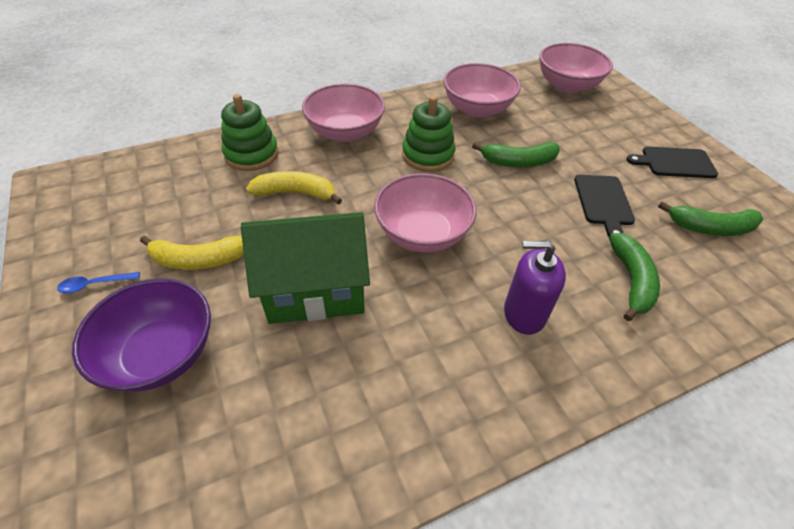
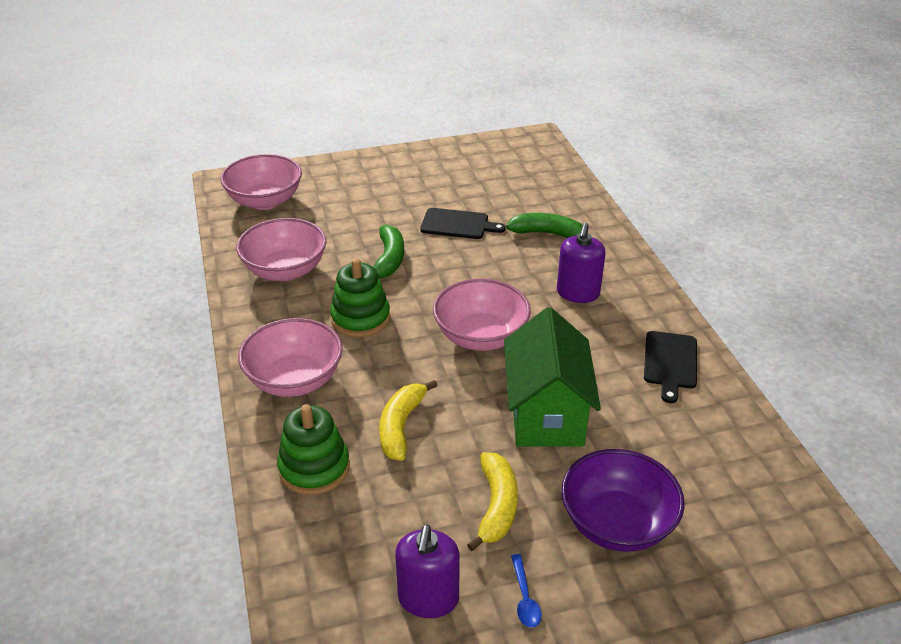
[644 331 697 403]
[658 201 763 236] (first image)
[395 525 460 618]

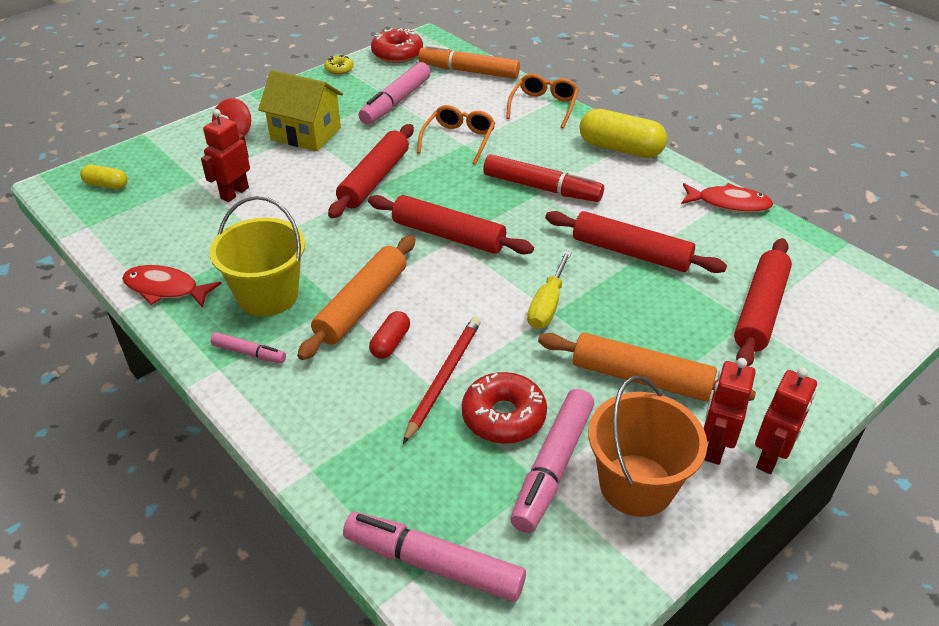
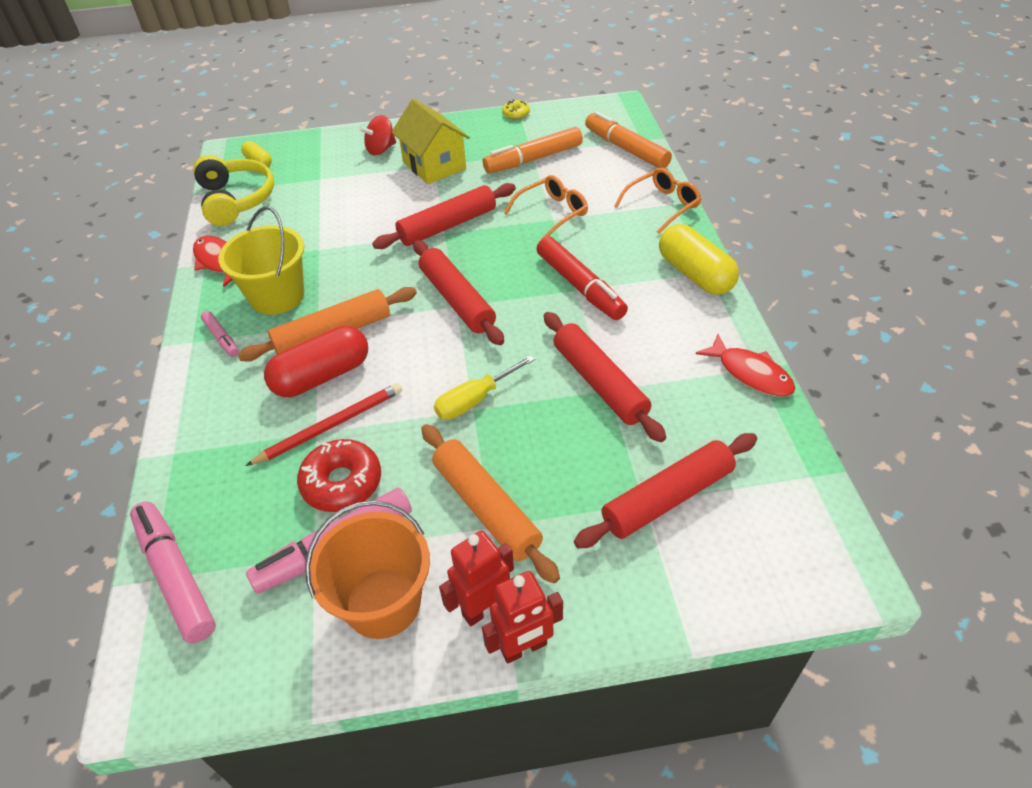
[201 109 250 202] (first image)
[483 127 583 173]
[264 326 368 397]
[371 28 423 63] (first image)
[193 155 274 226]

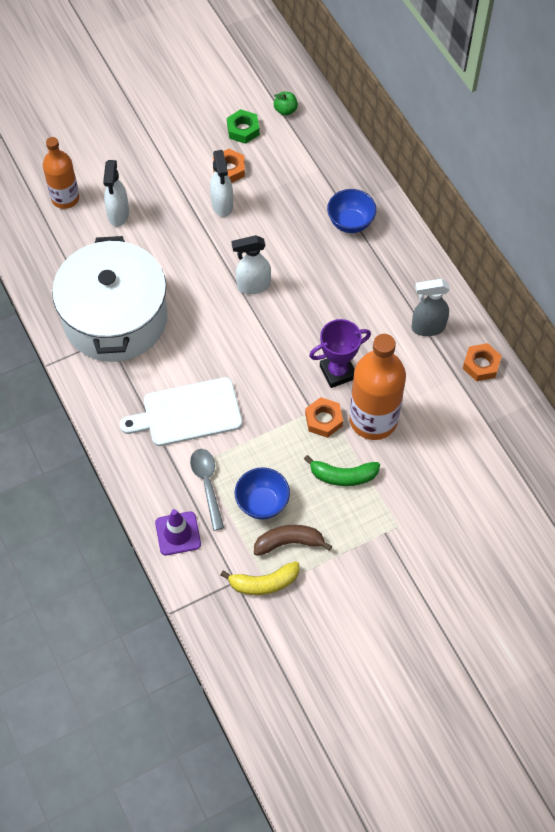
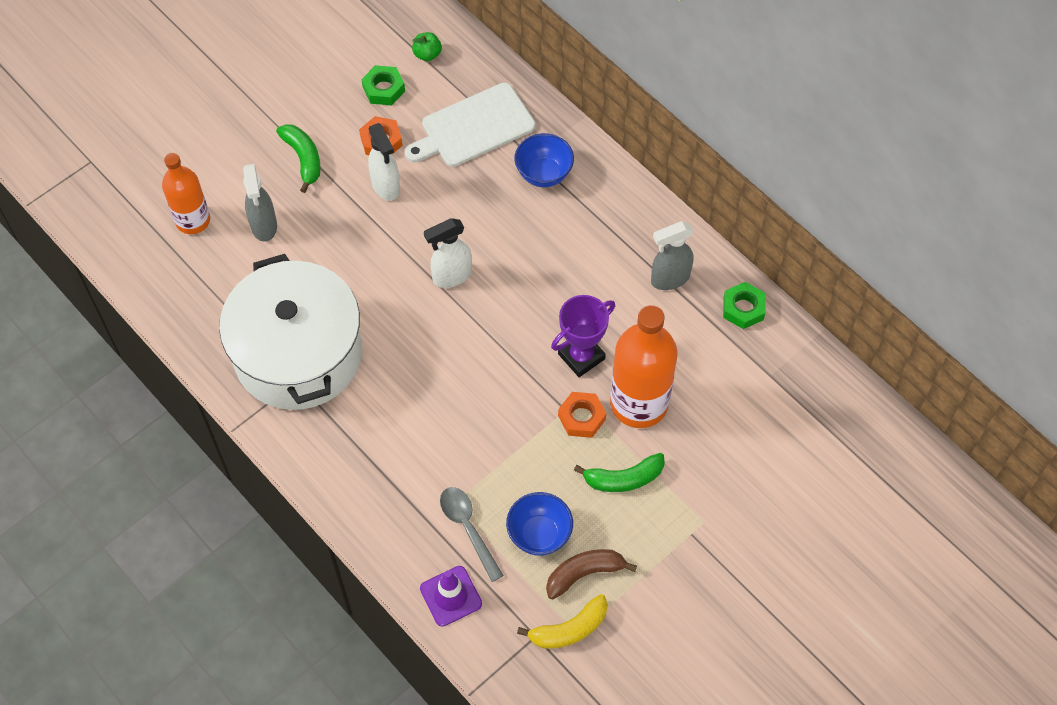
[243 164 277 242]
[405 83 535 167]
[723 282 765 329]
[276 124 321 193]

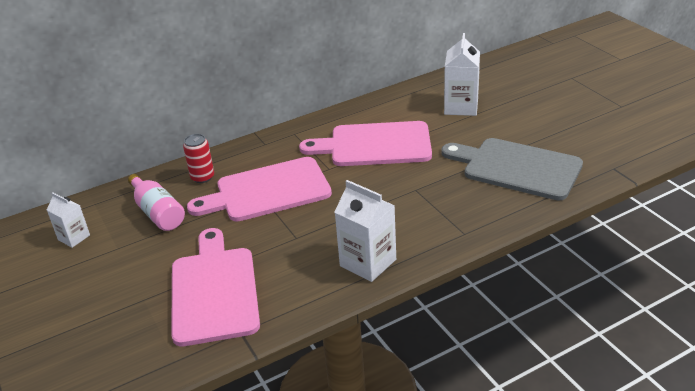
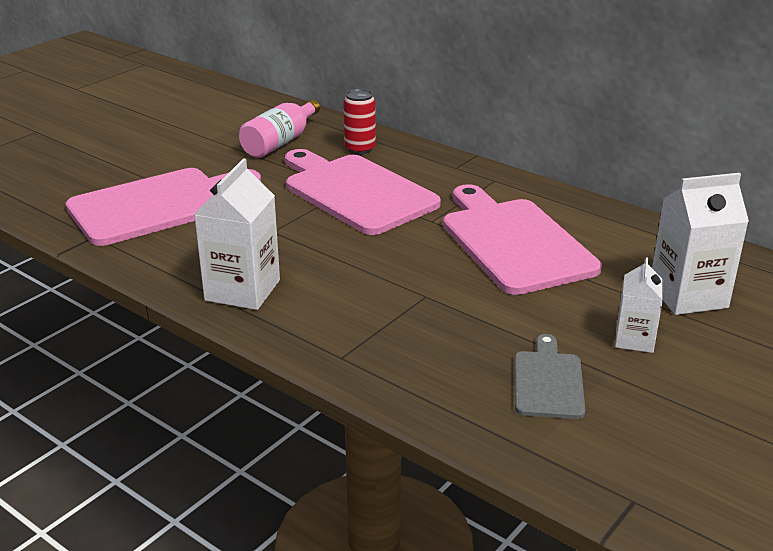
[615 257 663 353]
[515 334 585 419]

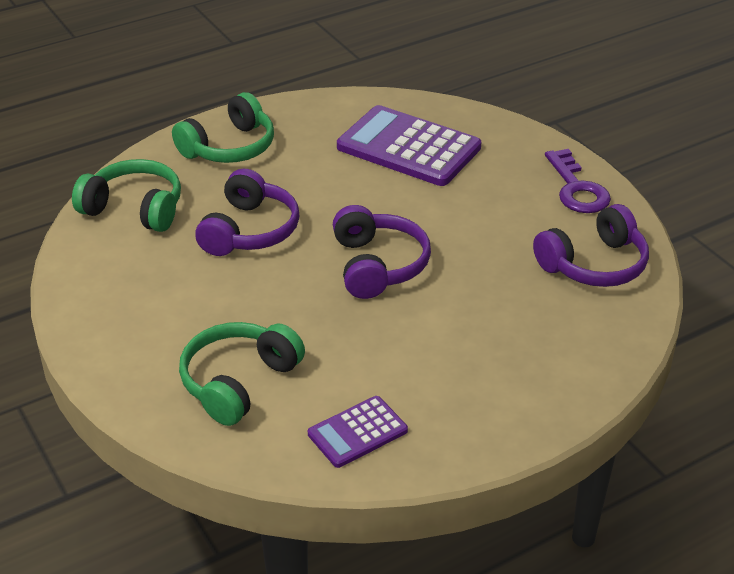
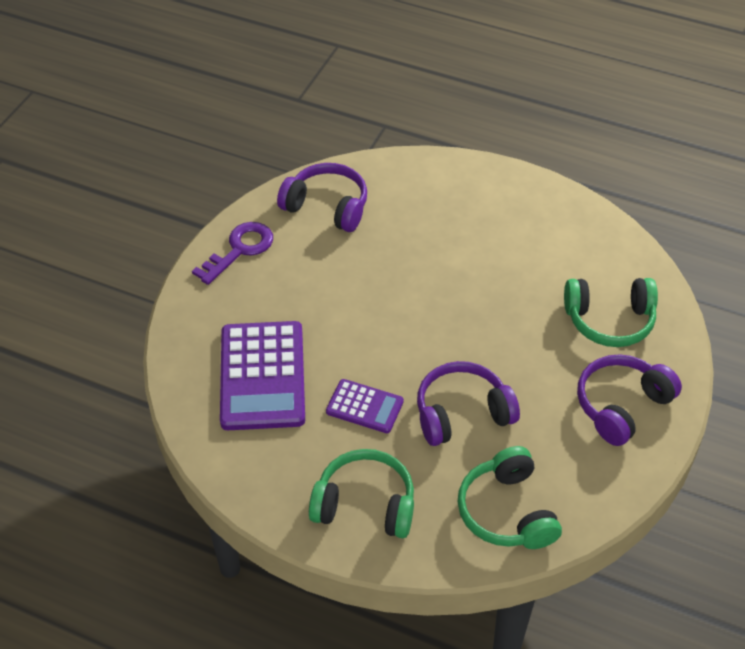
[326 379 404 433]
[577 354 682 446]

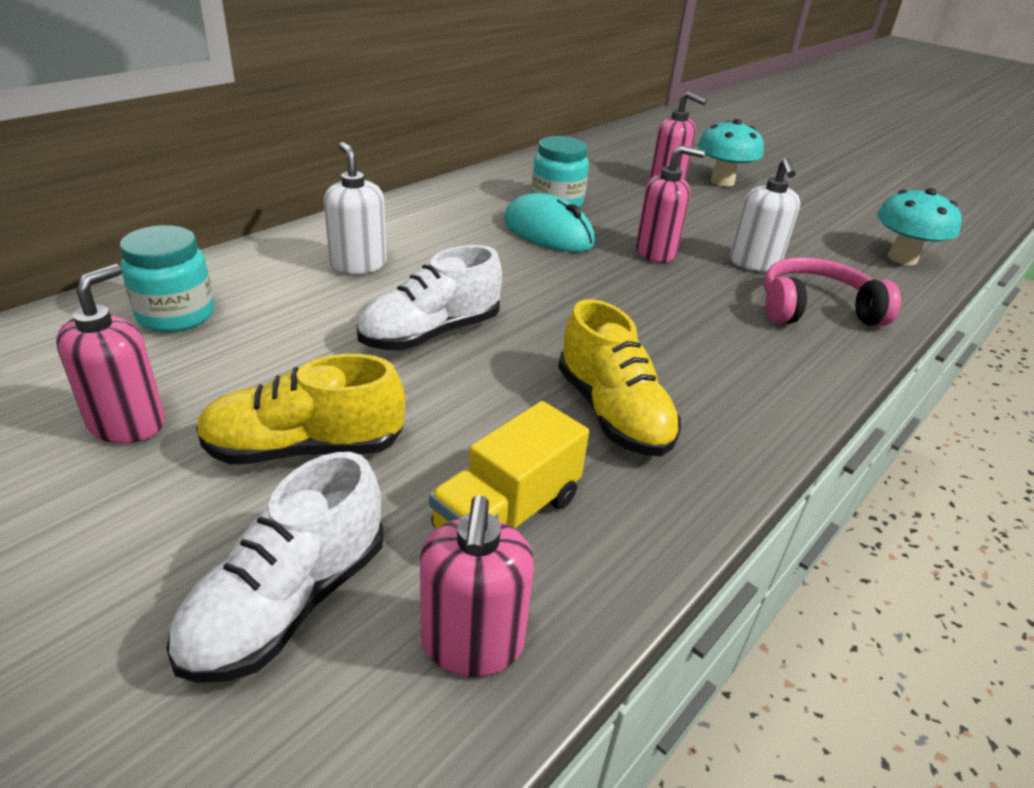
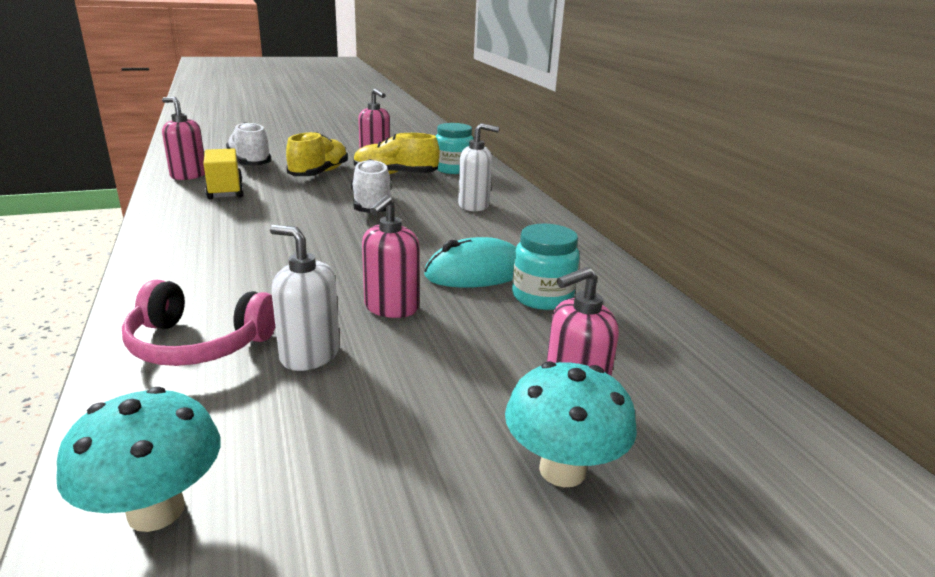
[353 133 440 174]
[122 280 275 366]

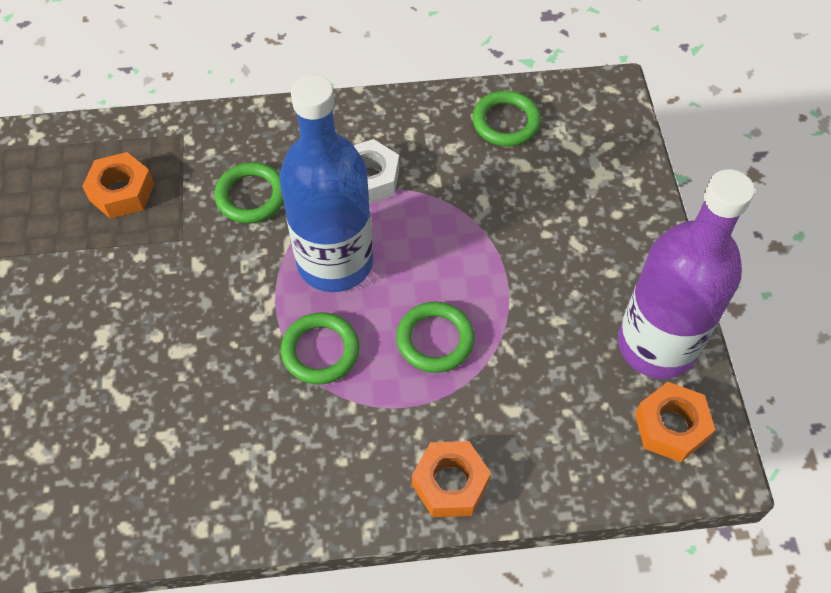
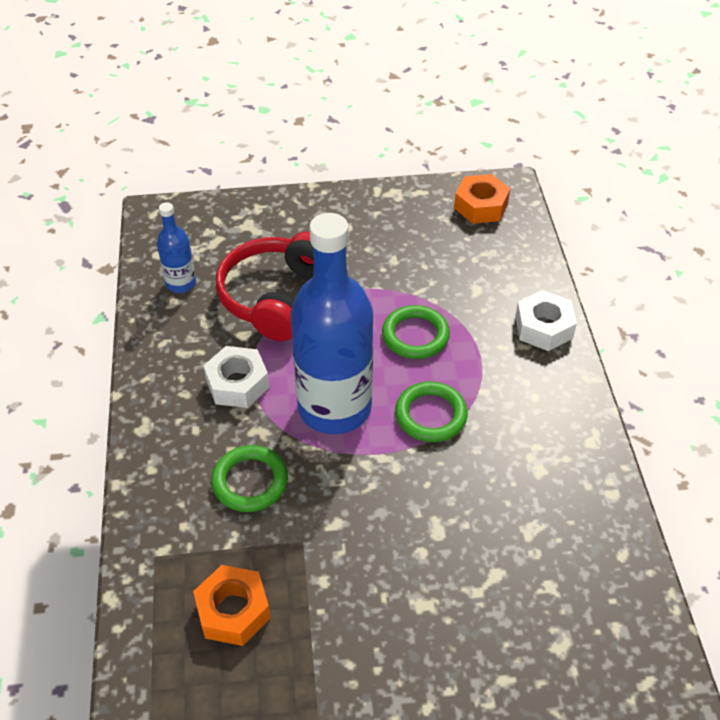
[515 290 577 351]
[157 202 196 293]
[618 169 755 379] (first image)
[216 232 314 341]

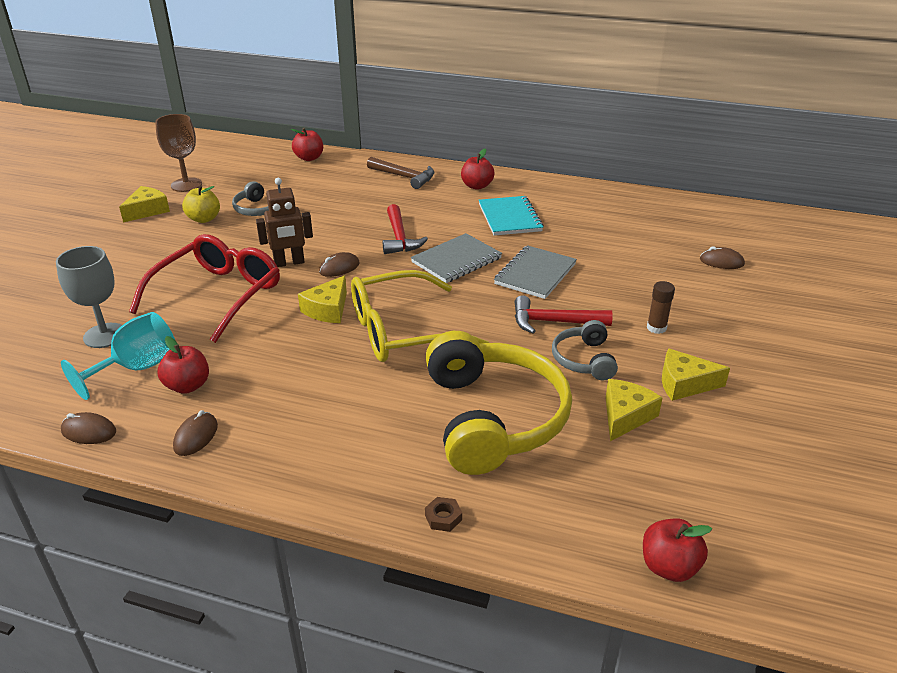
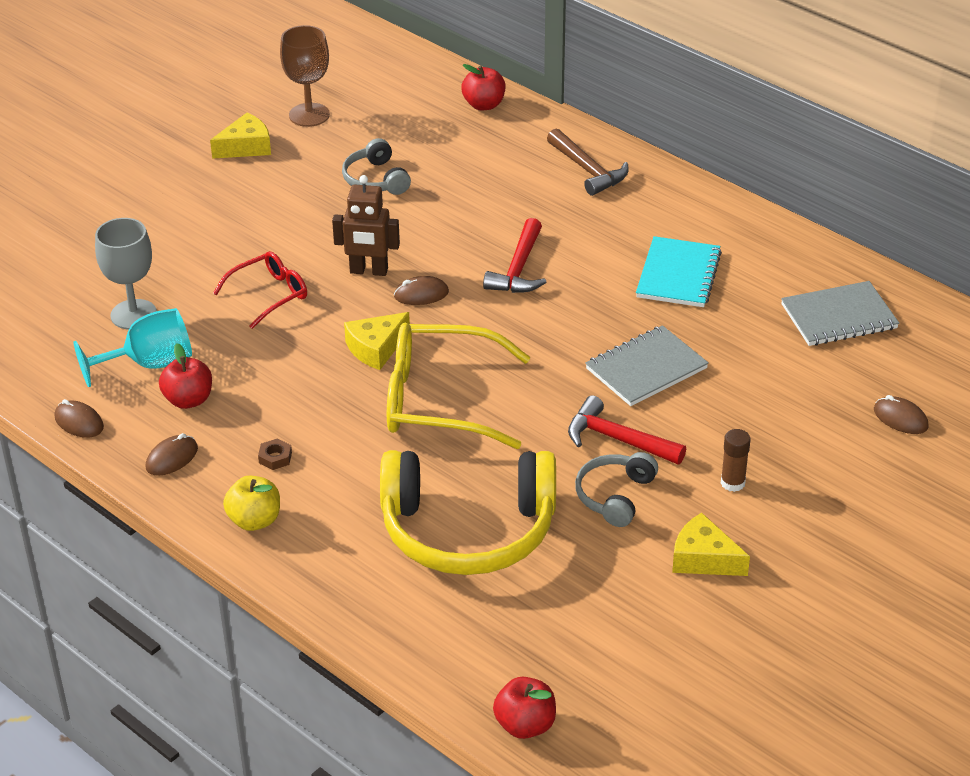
[213 251 307 329]
[223 475 280 531]
[781 281 899 346]
[258 438 292 470]
[380 450 556 575]
[461 149 494 190] (first image)
[605 379 663 441] (first image)

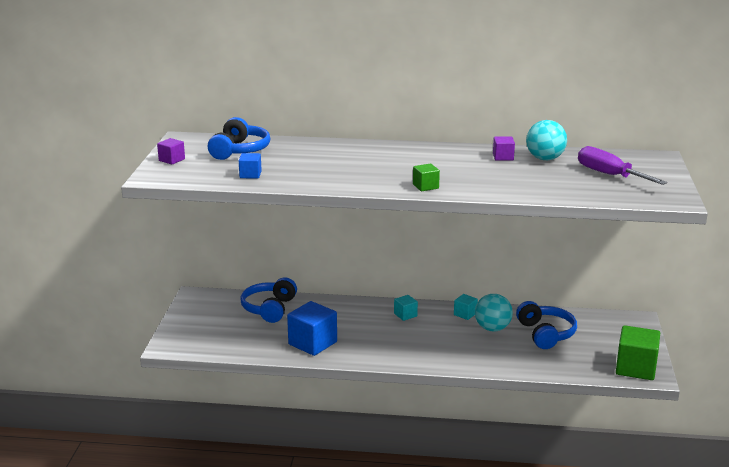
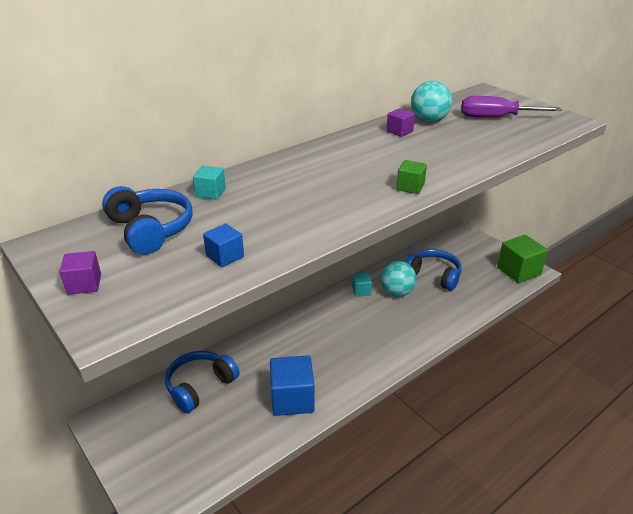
[165 351 239 413]
[193 166 226 200]

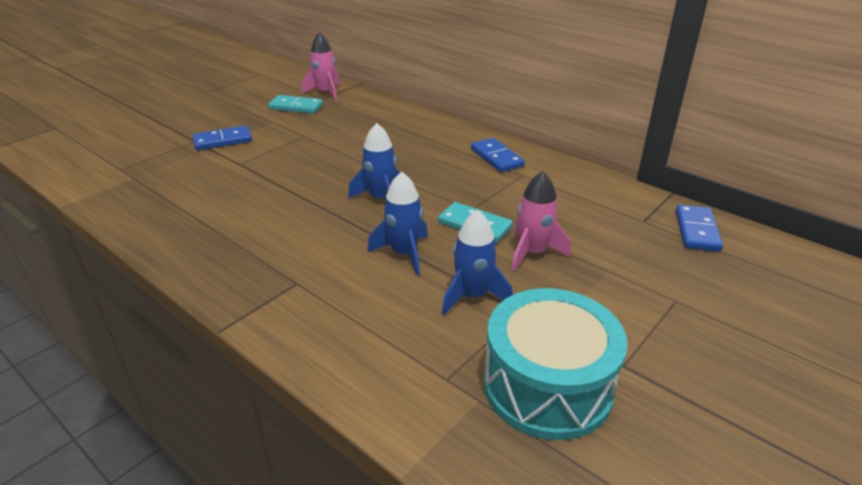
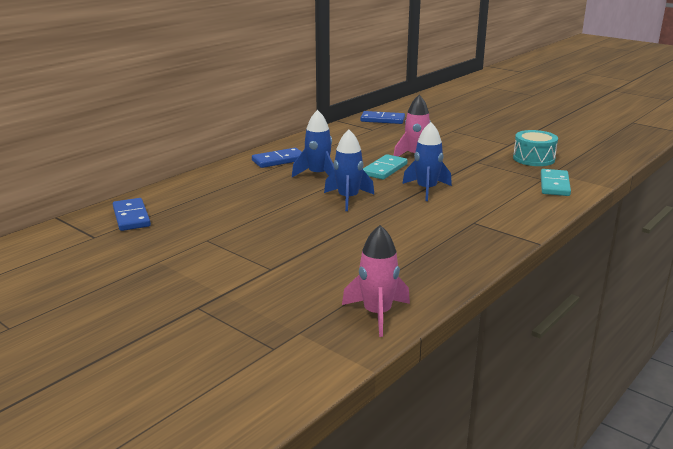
[113 198 151 231]
[541 169 571 196]
[342 225 410 337]
[292 110 334 177]
[513 130 558 166]

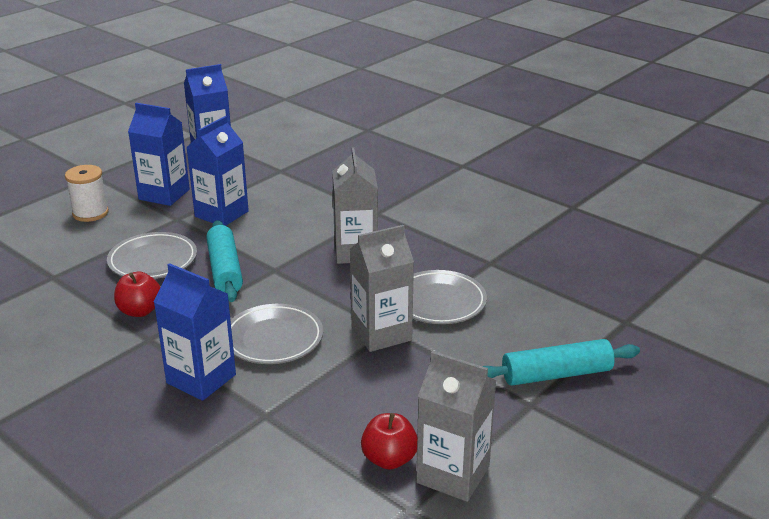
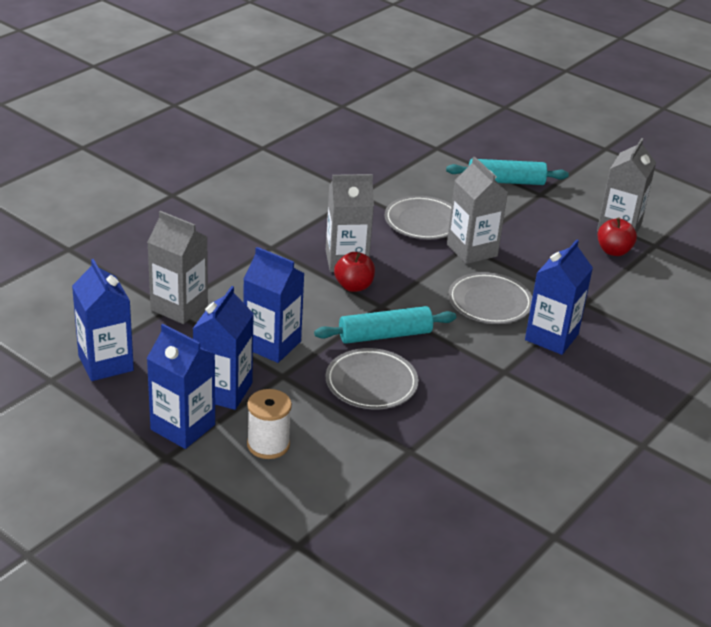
[334 252 375 292]
[446 159 569 185]
[146 324 215 449]
[147 211 208 324]

